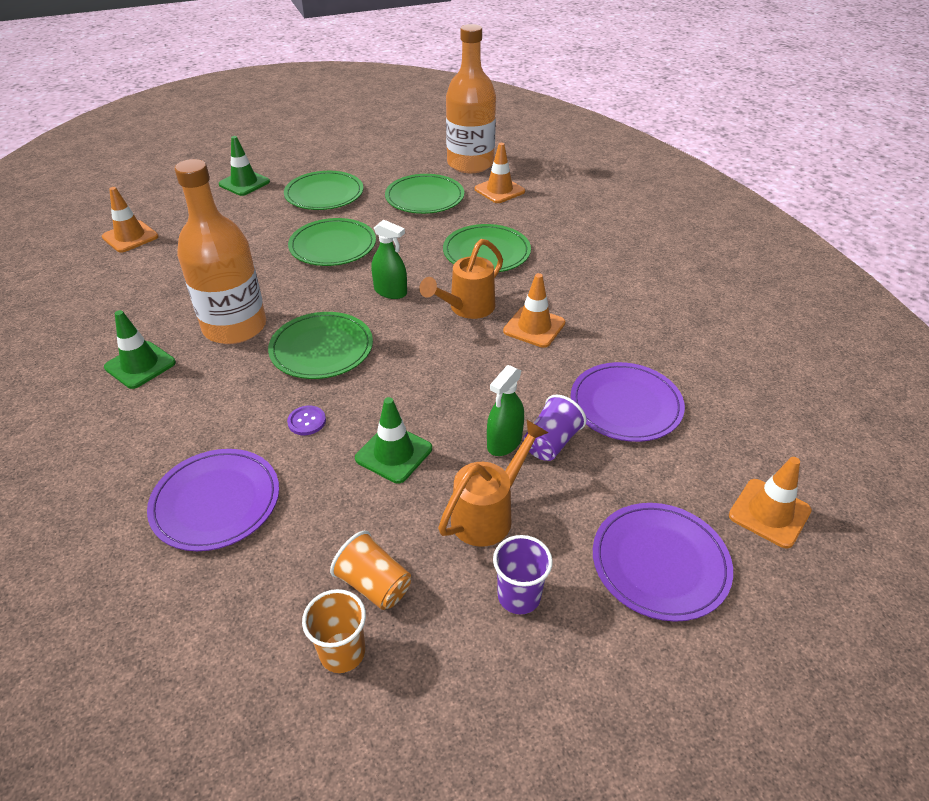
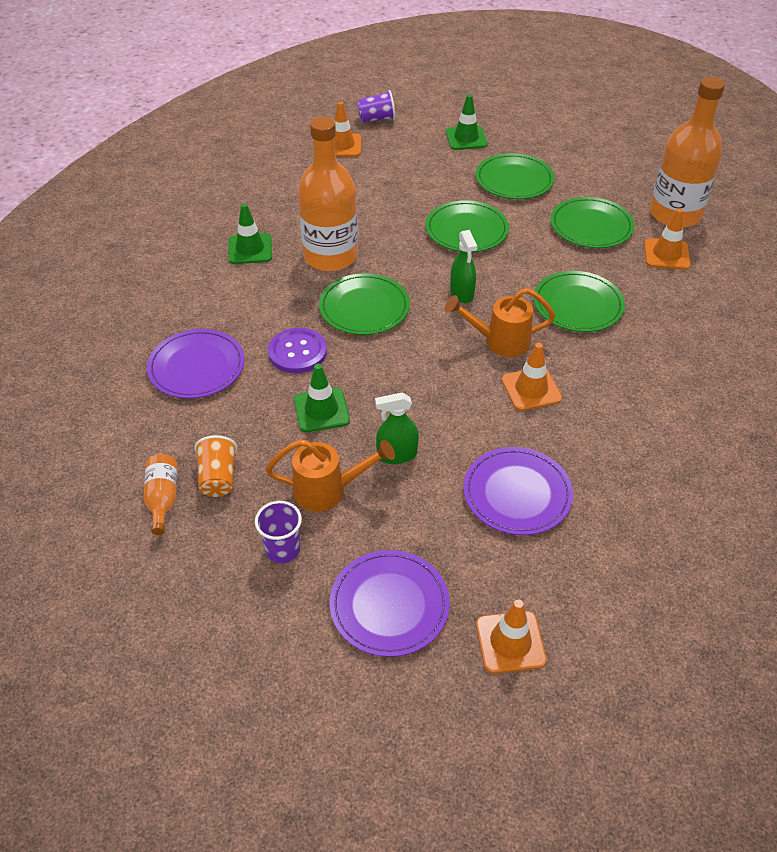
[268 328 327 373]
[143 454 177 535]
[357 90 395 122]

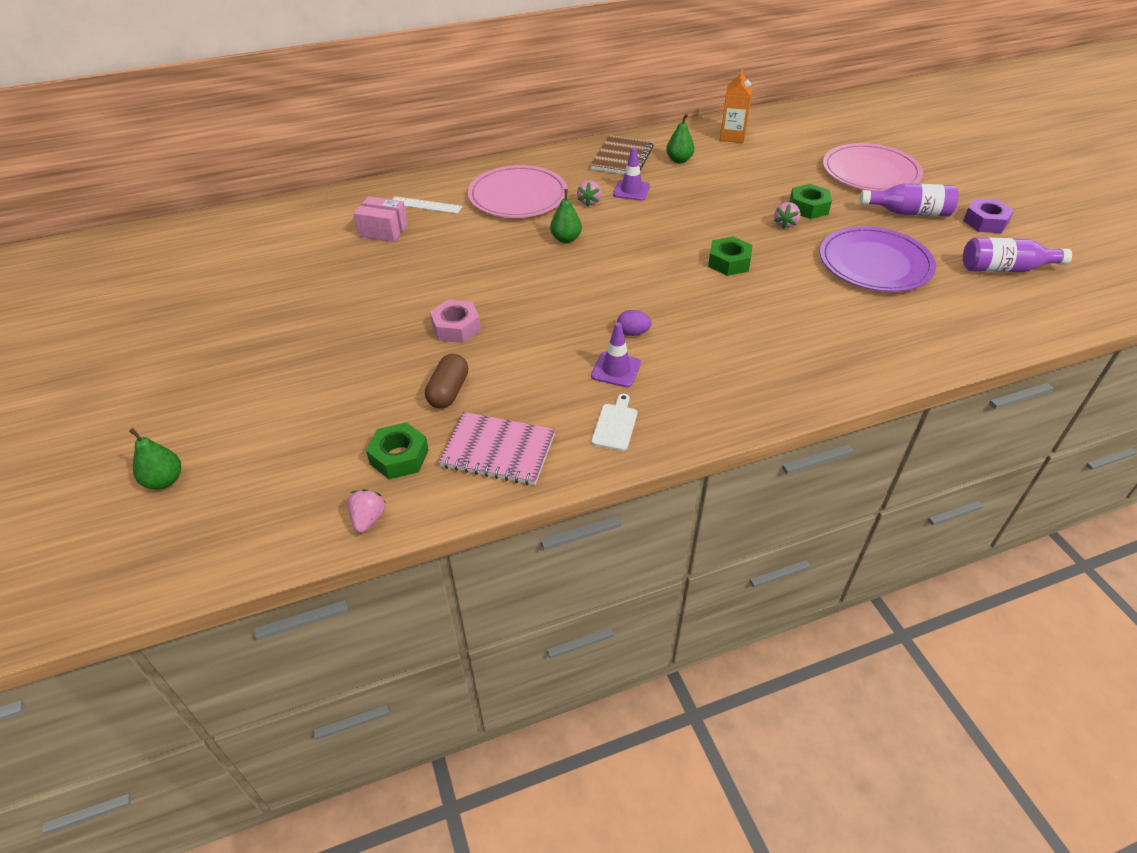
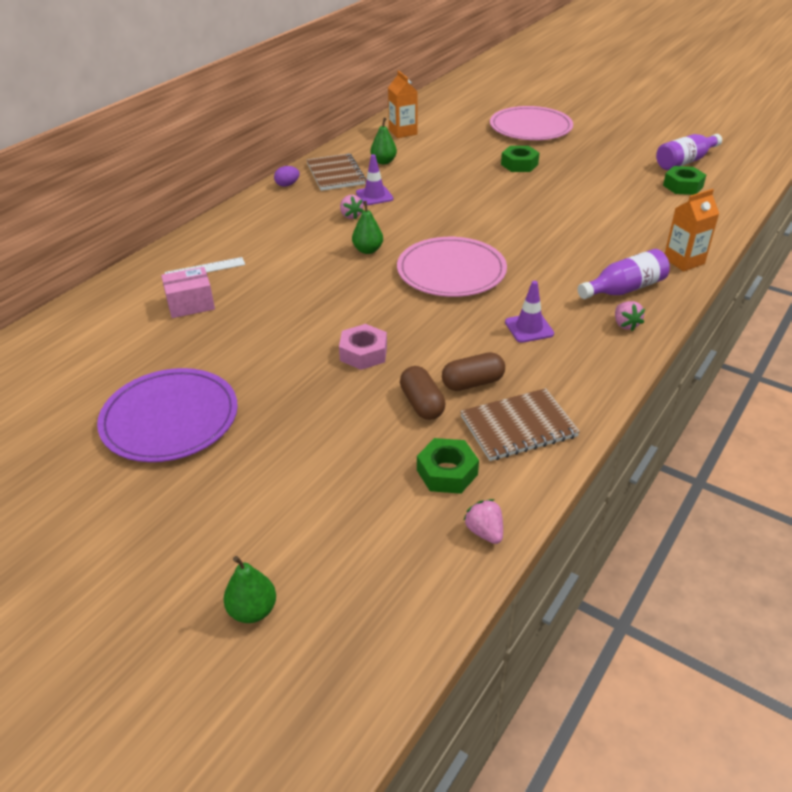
[460 388 580 461]
[397 237 507 297]
[591 394 637 451] (first image)
[274 166 300 187]
[663 166 706 195]
[615 301 645 331]
[97 368 238 462]
[578 249 670 299]
[963 198 1014 233] (first image)
[442 352 505 391]
[665 189 719 271]

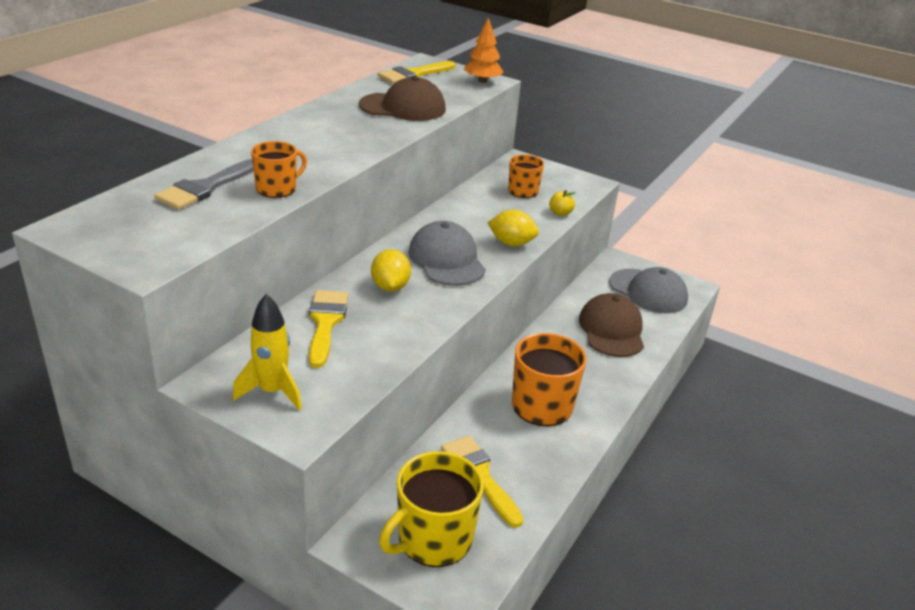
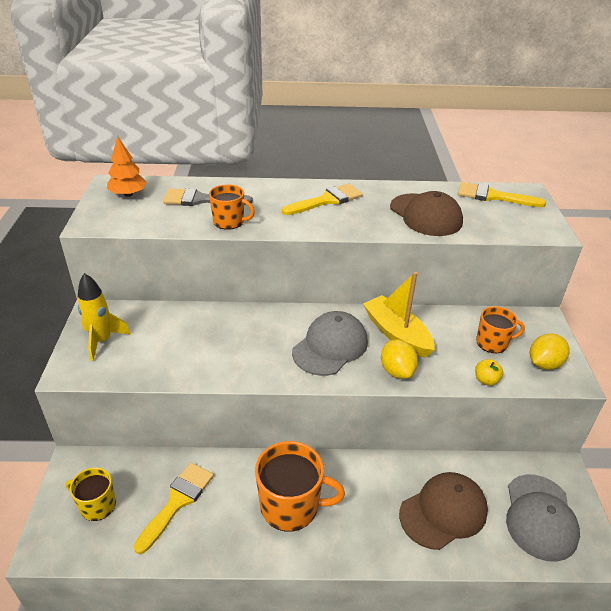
[282 184 362 215]
[530 334 570 370]
[66 467 116 521]
[107 136 147 197]
[363 272 435 358]

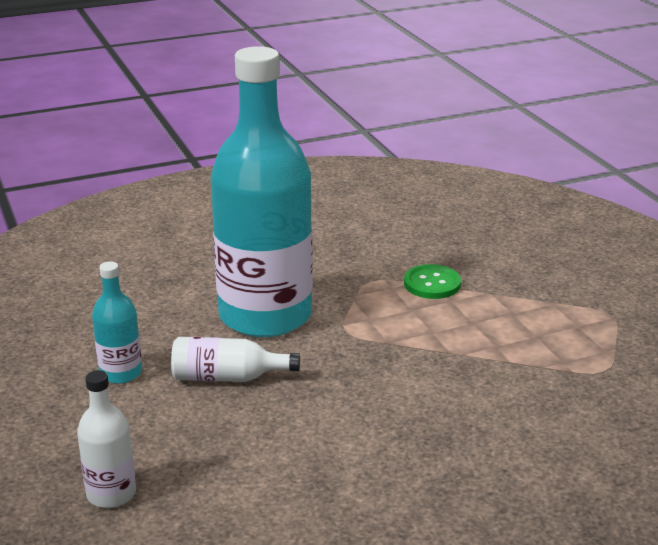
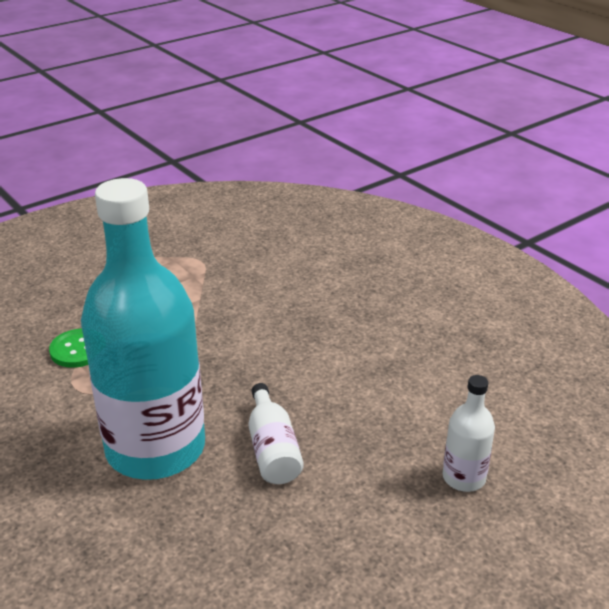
[92 261 142 384] (first image)

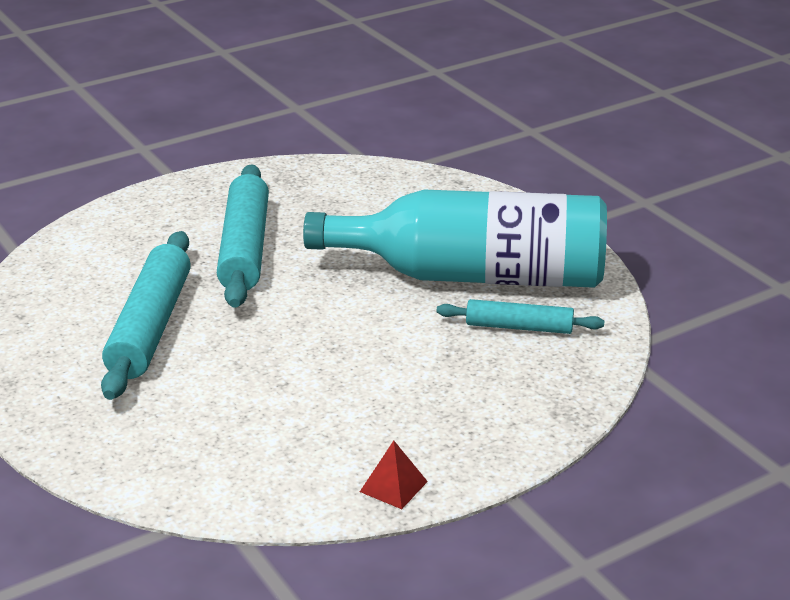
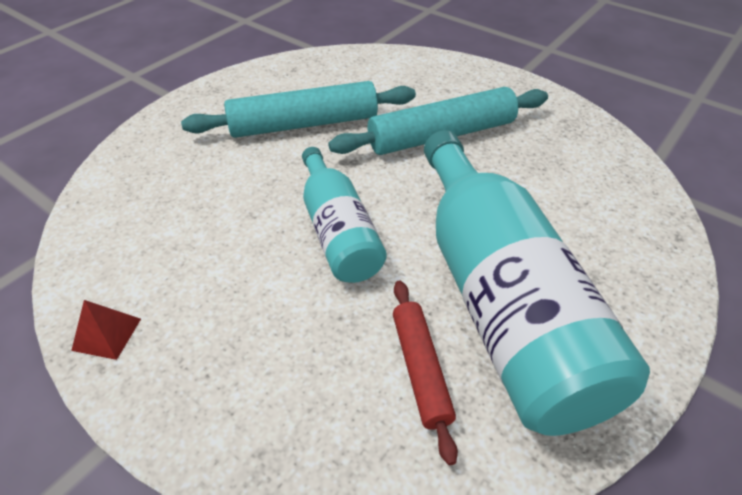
[393 281 458 465]
[302 147 387 283]

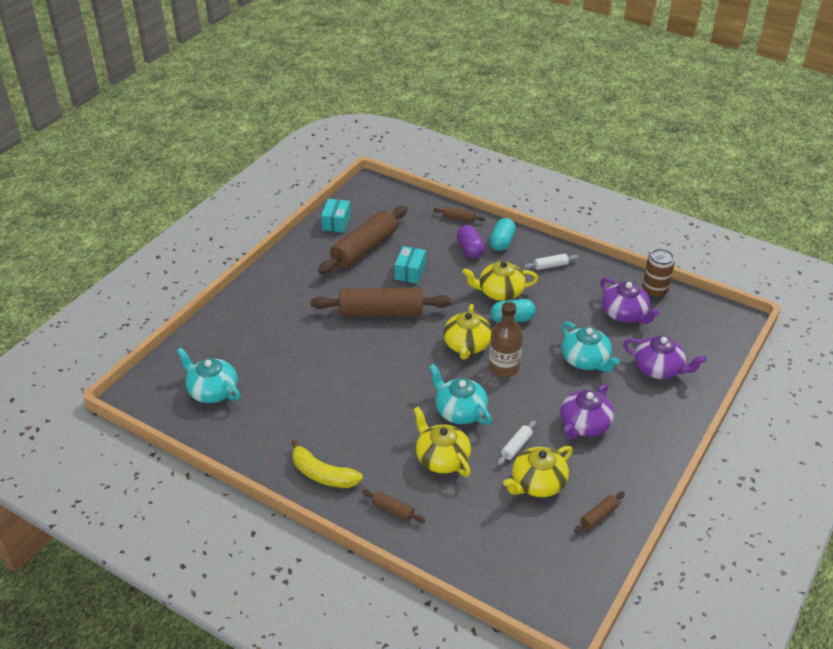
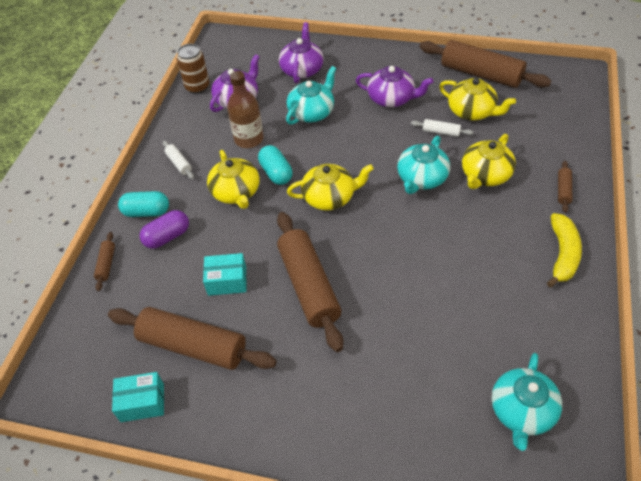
[227 71 264 148]
[419 40 551 88]

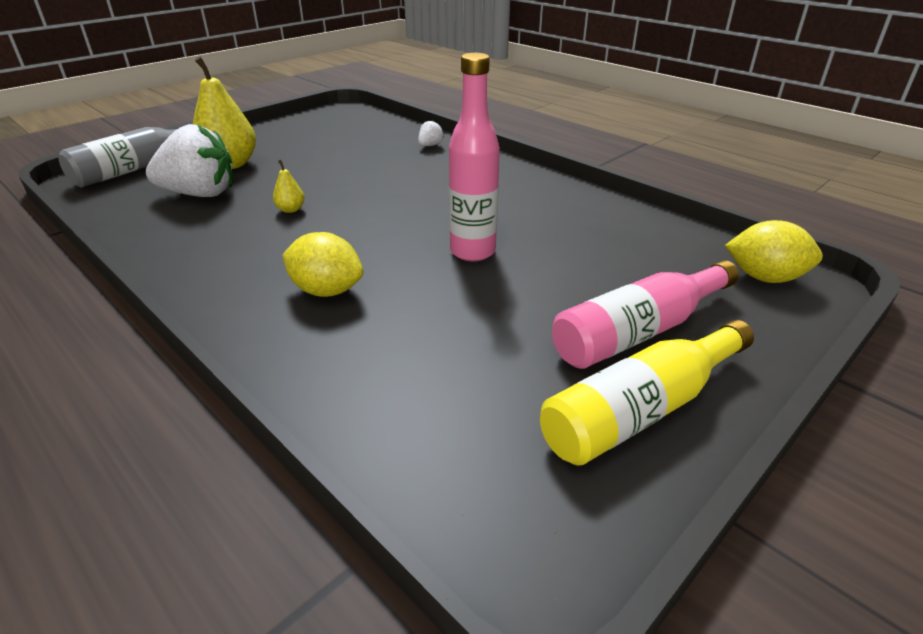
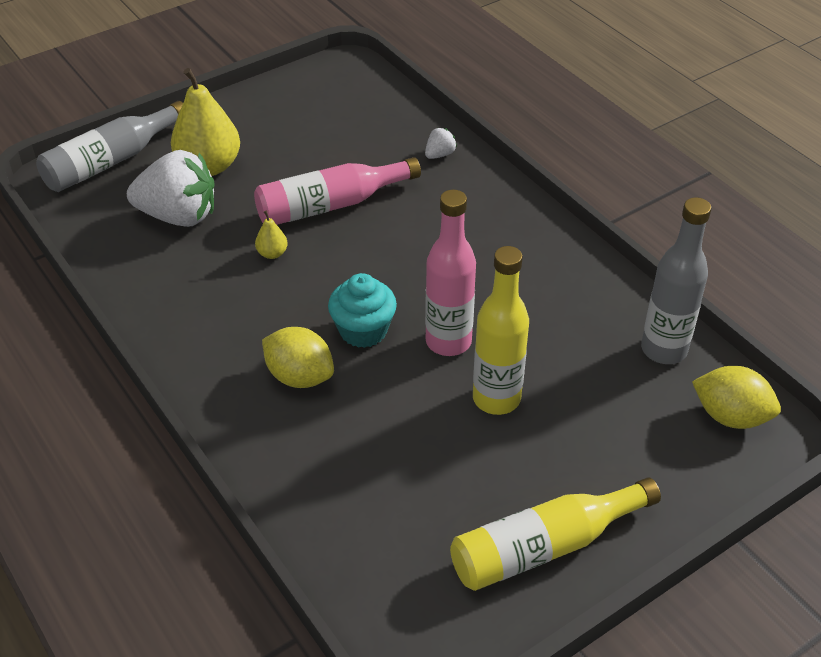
[254 157 421 225]
[328 273 397 348]
[473 246 529 415]
[641 197 711 364]

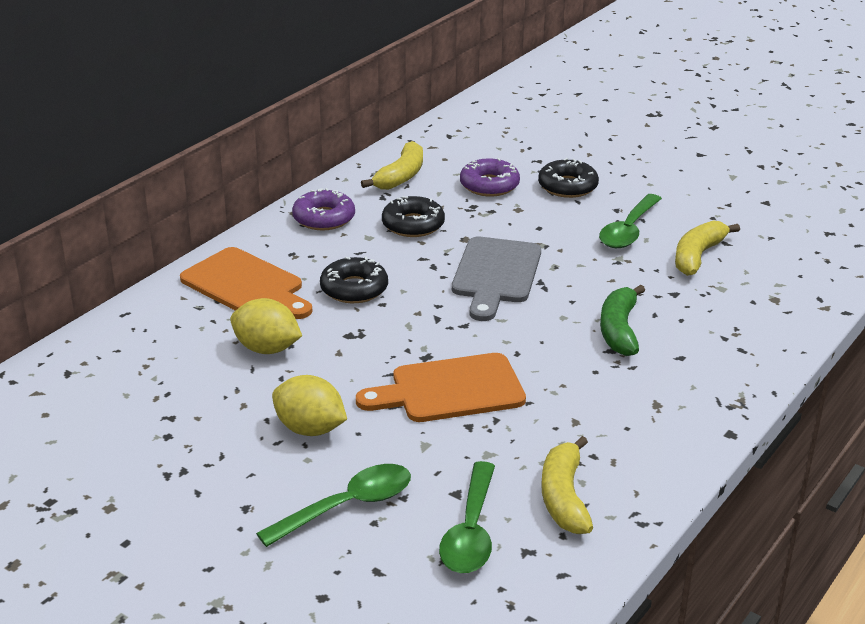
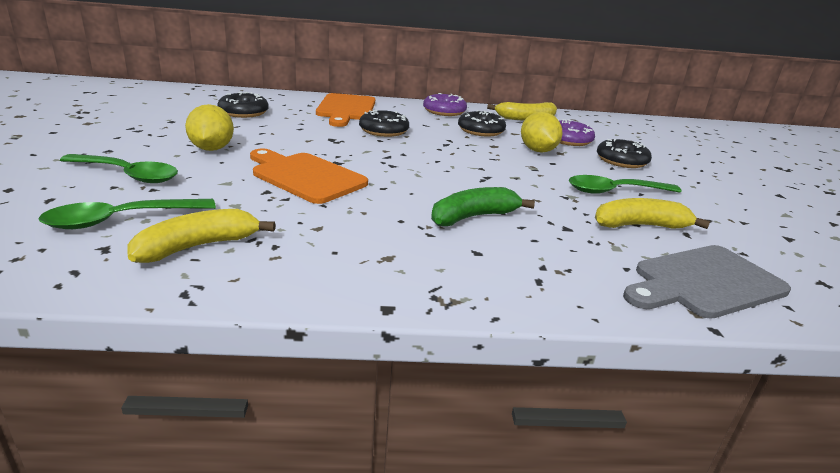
[521 112 562 152]
[623 245 791 319]
[217 92 269 118]

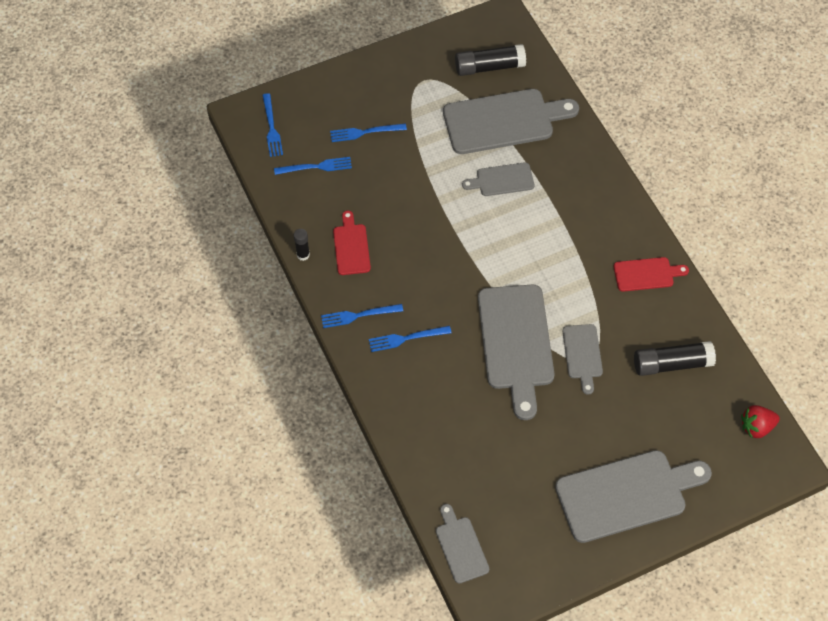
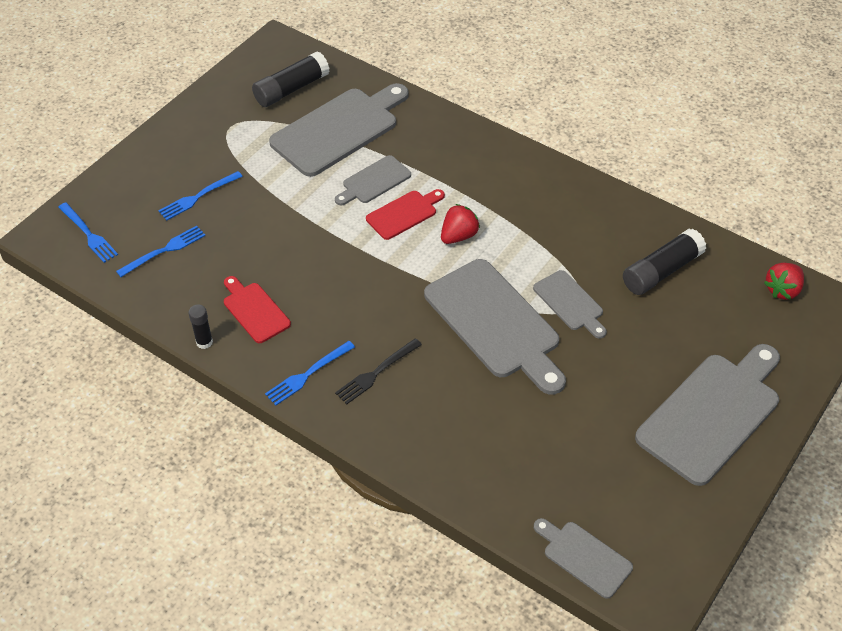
[335 338 422 404]
[366 189 445 240]
[441 204 480 244]

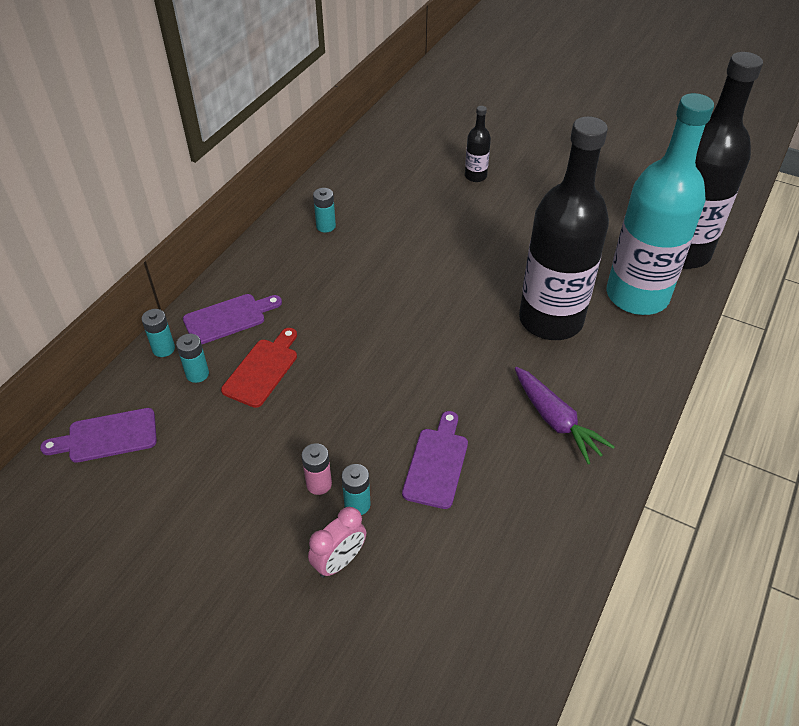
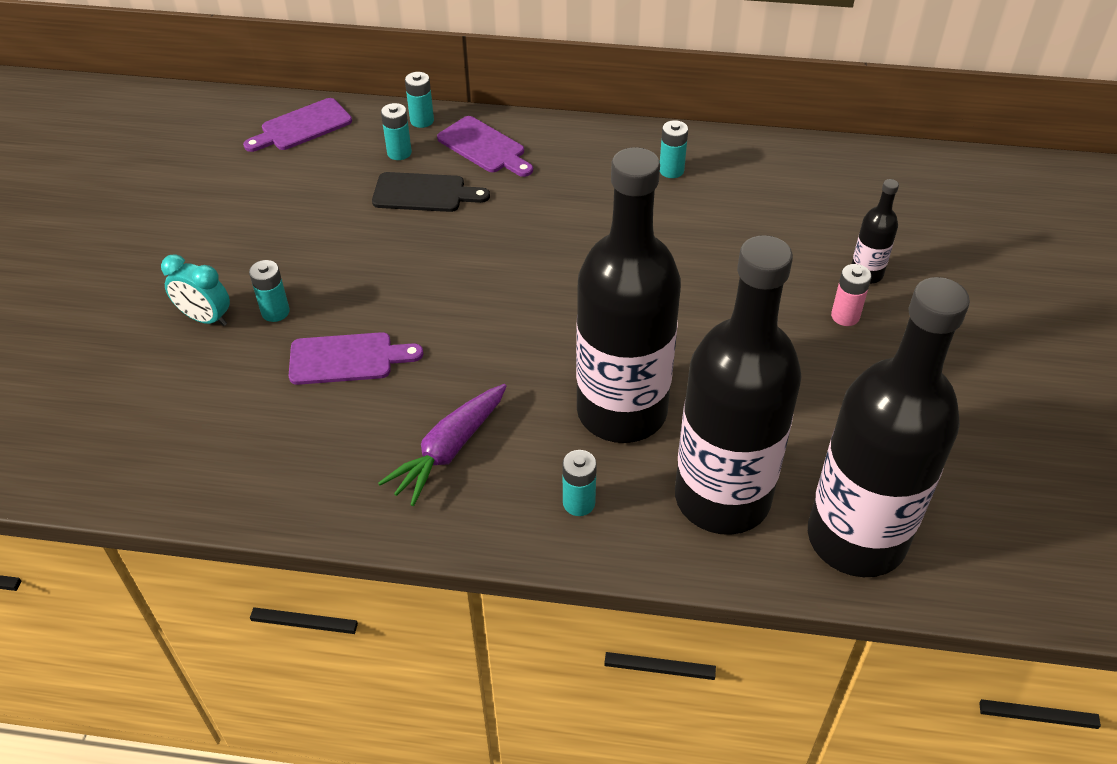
[243 98 352 152]
[372 172 490 212]
[831 264 872 326]
[161 254 230 326]
[675 235 801 535]
[562 450 597 516]

